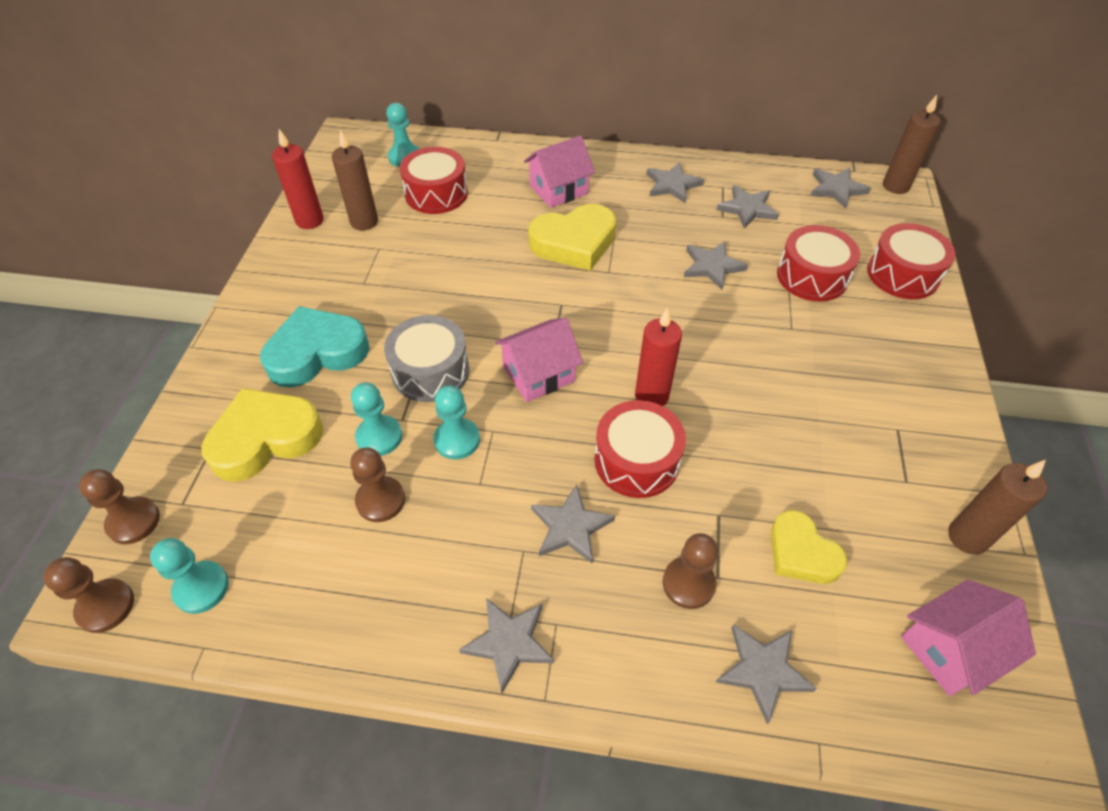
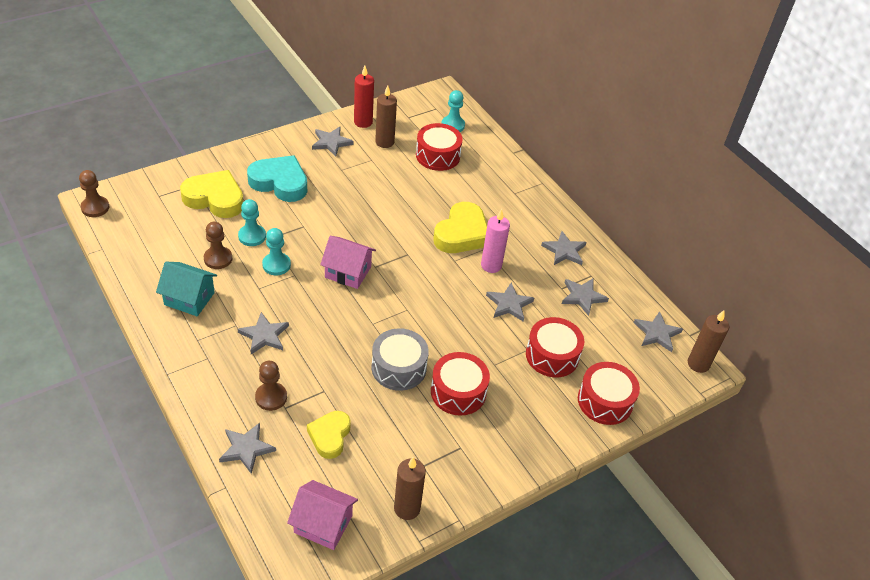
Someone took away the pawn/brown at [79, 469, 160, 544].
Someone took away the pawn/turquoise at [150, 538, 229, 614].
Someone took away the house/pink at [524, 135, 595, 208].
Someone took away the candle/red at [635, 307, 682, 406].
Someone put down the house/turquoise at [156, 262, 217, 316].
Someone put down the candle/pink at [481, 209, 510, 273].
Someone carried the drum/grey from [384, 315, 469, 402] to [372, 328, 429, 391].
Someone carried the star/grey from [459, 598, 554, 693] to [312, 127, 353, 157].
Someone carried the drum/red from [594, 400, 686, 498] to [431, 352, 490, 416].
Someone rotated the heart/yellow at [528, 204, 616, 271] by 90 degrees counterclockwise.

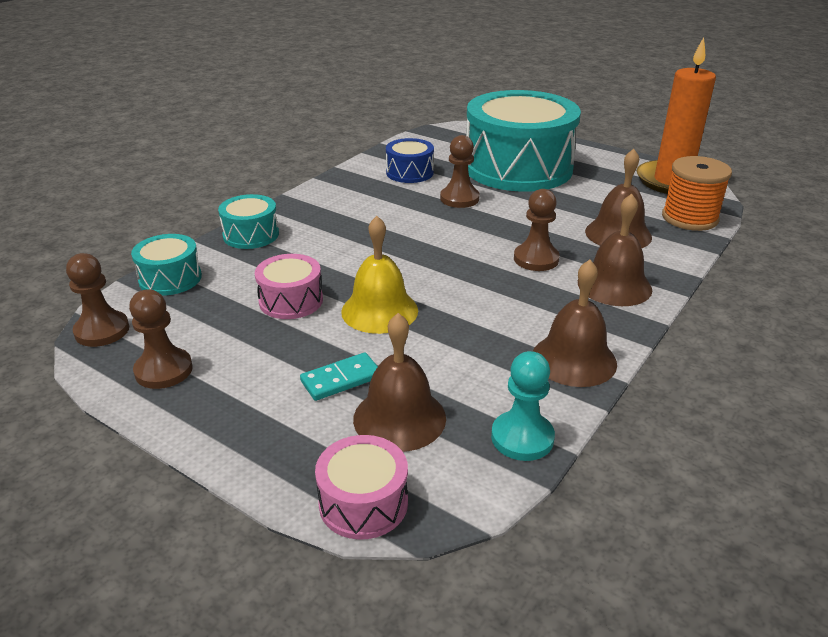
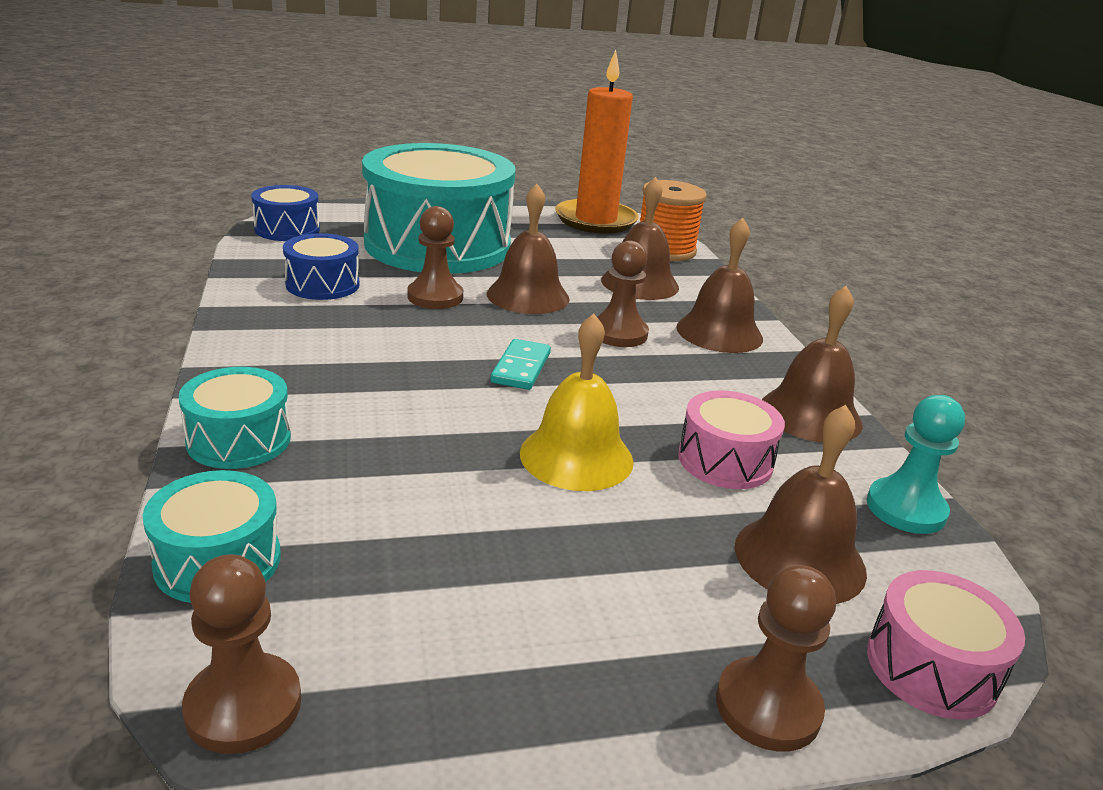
Someone put down the drum/blue at [251, 185, 320, 241].
Someone put down the bell/brown at [487, 184, 570, 314].
Someone carried the pawn/brown from [129, 289, 193, 389] to [716, 565, 836, 752].
Someone carried the drum/pink from [255, 254, 323, 319] to [678, 391, 785, 489].
Someone carried the domino/turquoise from [300, 352, 378, 401] to [491, 339, 551, 390].

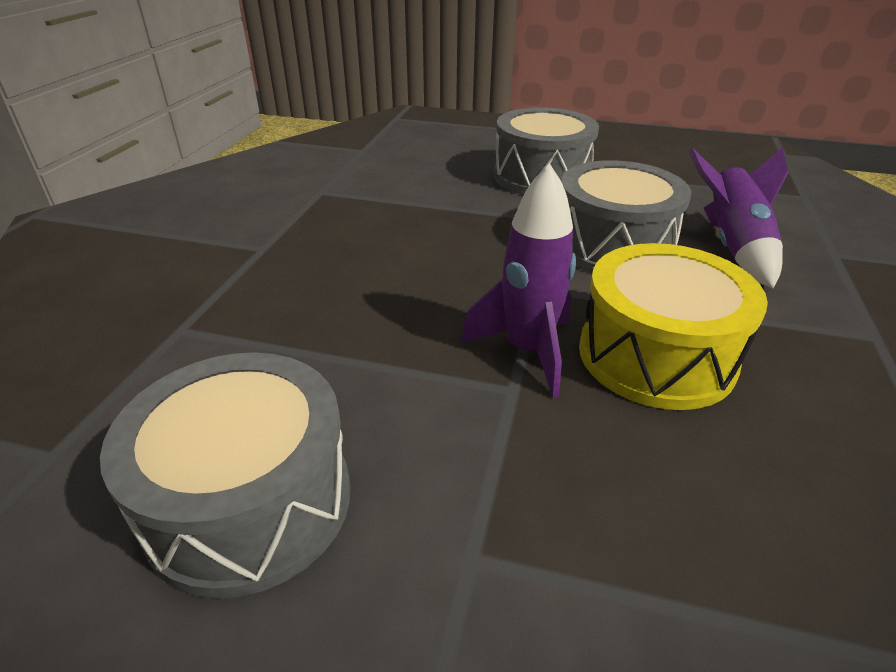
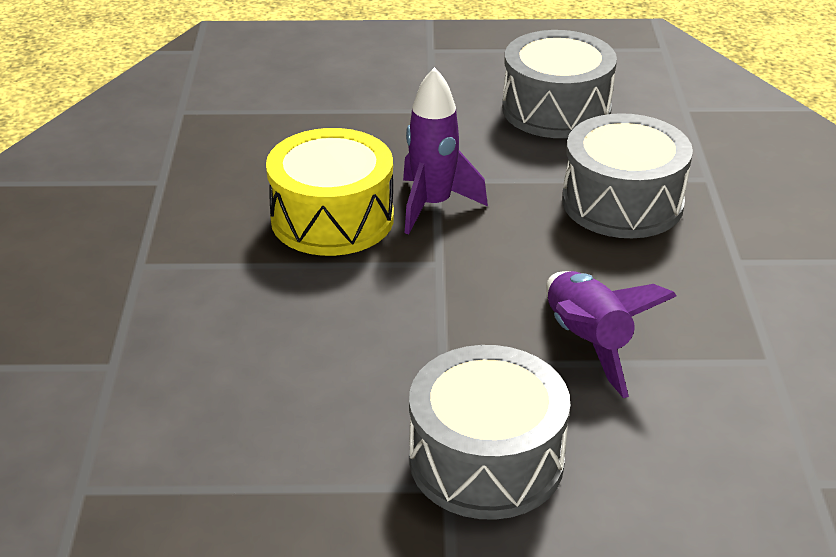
Someone carried the drum/grey from [561, 160, 691, 273] to [562, 113, 693, 238].
Someone carried the rocket/purple from [689, 148, 788, 289] to [546, 271, 677, 398].

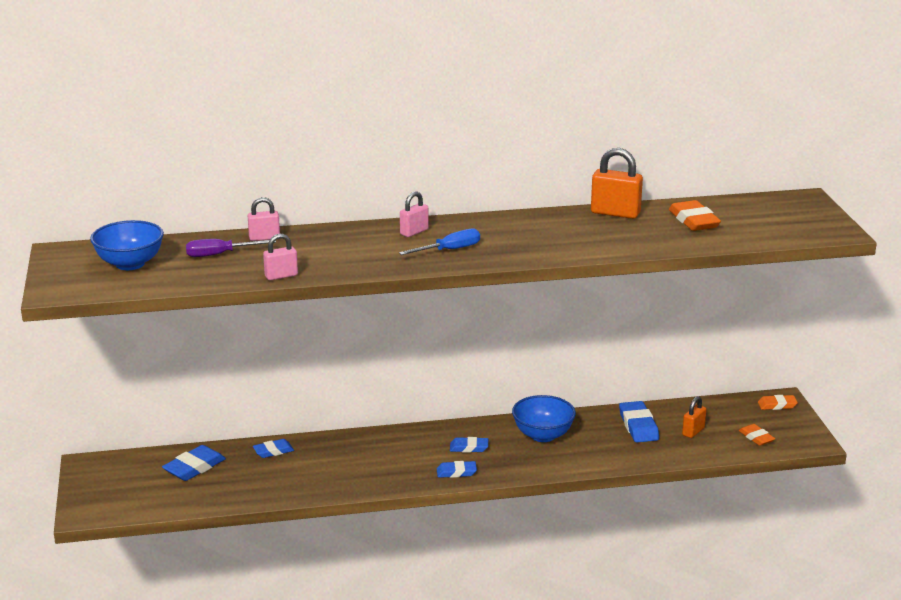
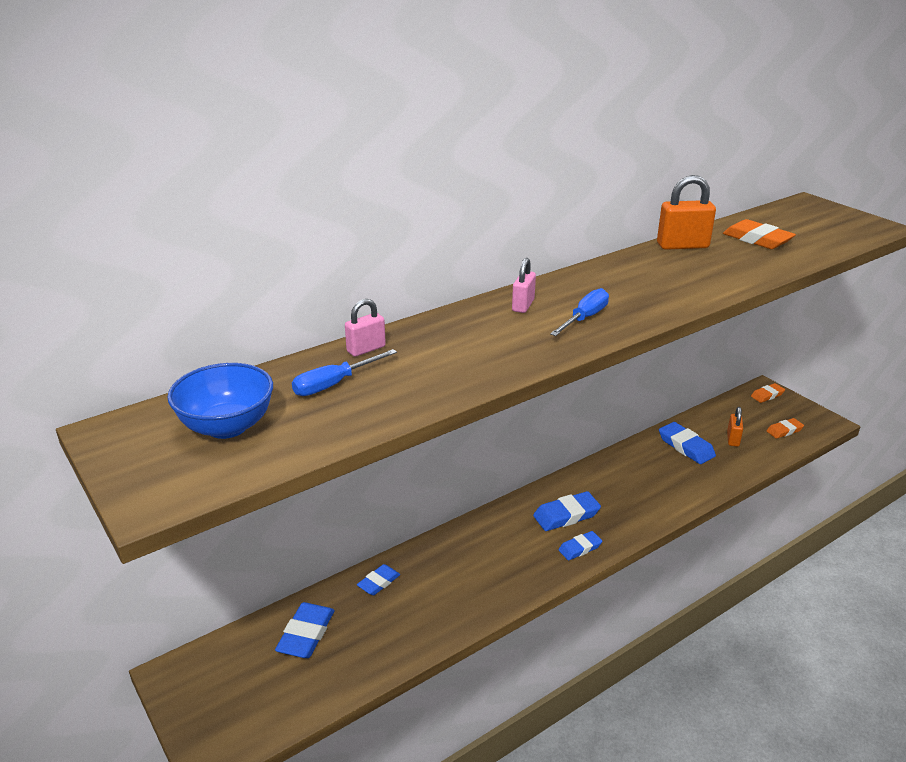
Someone took away the padlock/pink at [263, 234, 298, 280].
Someone took away the bowl/blue at [512, 395, 576, 442].
Someone repainted the screwdriver/purple at [186, 239, 276, 257], which became the screwdriver/blue at [292, 349, 397, 396].
Someone rotated the eraser/orange at [739, 424, 775, 446] by 60 degrees counterclockwise.
Someone scaled the eraser/blue at [450, 437, 488, 453] by 1.58.

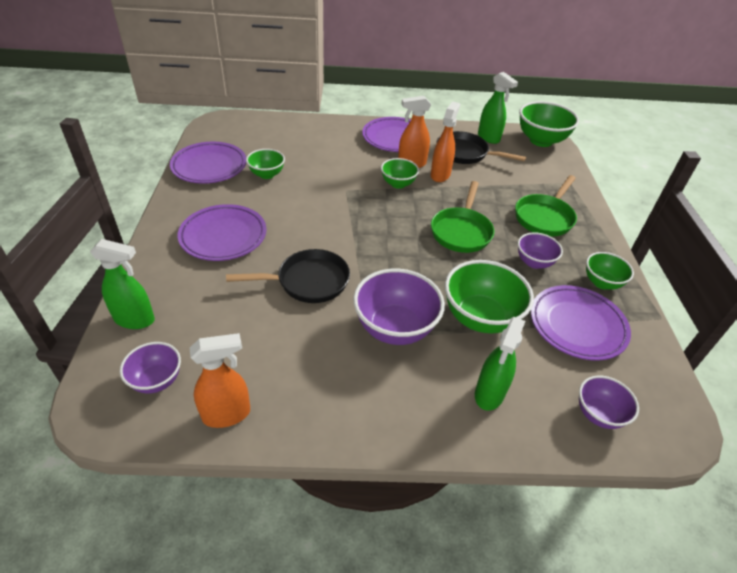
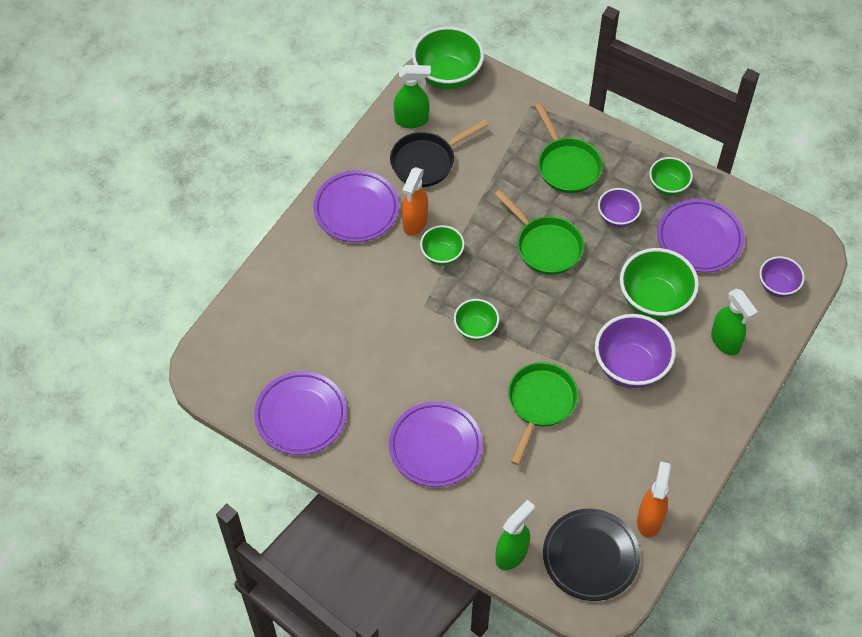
Someone took away the spray bottle/orange at [431, 101, 460, 182].
Someone carried the bowl/green from [246, 149, 285, 179] to [454, 299, 499, 341].
Someone swapped the bowl/purple at [120, 342, 181, 394] for the plate/black at [543, 509, 640, 601].
Someone repainted the pan/black at [226, 249, 350, 303], which became the pan/green at [508, 362, 578, 465].

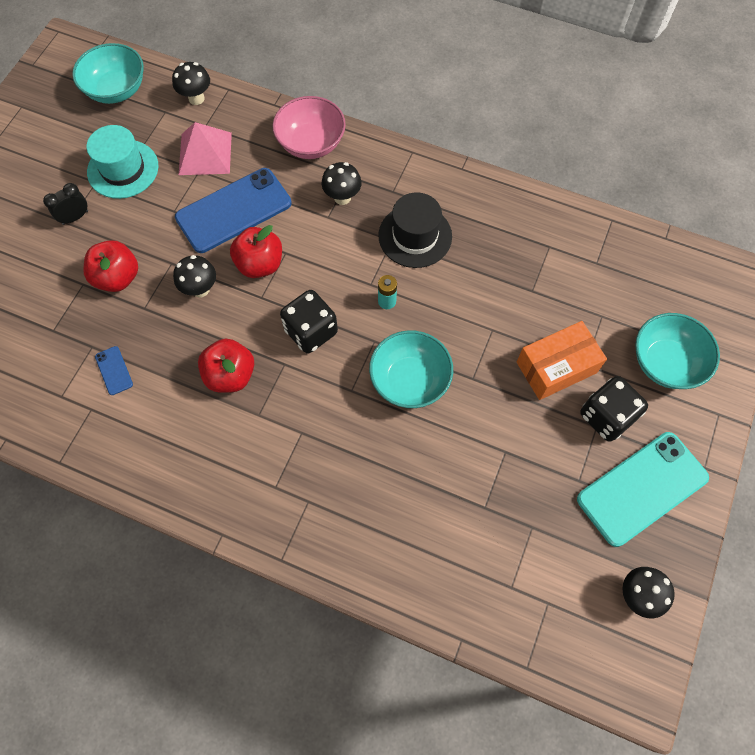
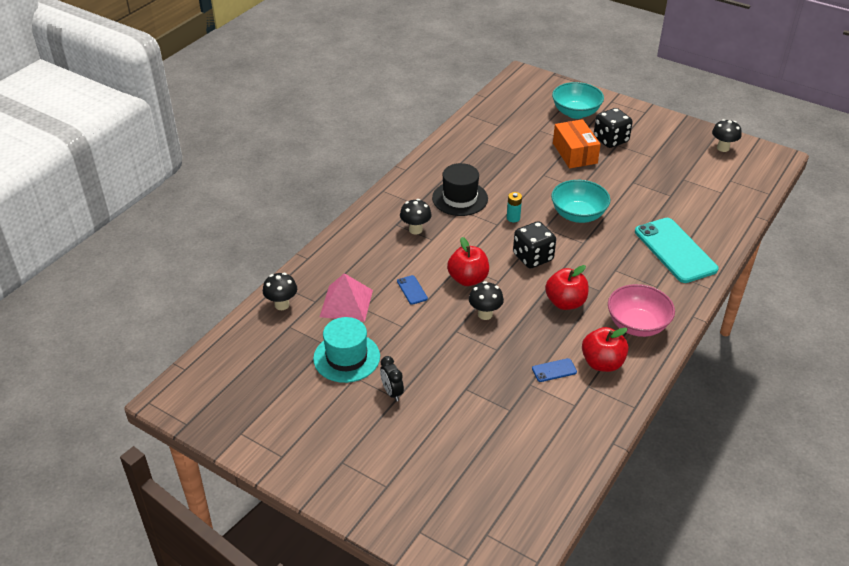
Someone took away the bowl/turquoise at [72, 43, 144, 104].
Someone carried the apple/red from [83, 240, 138, 292] to [582, 327, 629, 372].
Someone carried the bowl/pink from [273, 96, 346, 159] to [608, 284, 675, 337].
Someone carried the phone/turquoise from [577, 432, 709, 547] to [635, 218, 718, 283].
Someone scaled the phone/blue at [175, 168, 292, 253] by 0.41.

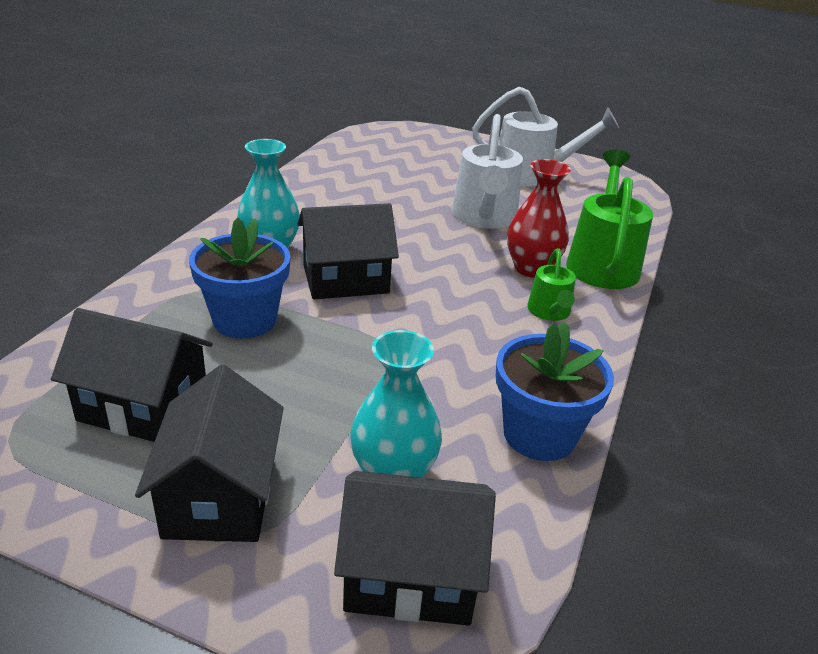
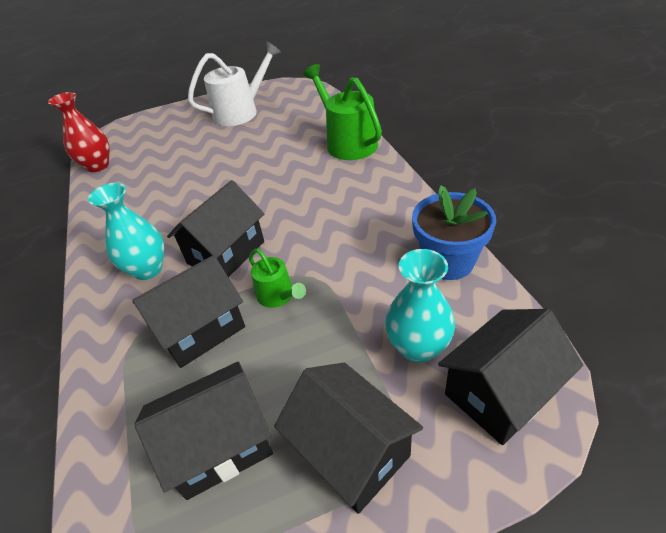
Someone took away the watering can/white at [452, 114, 523, 229].
Someone carried the vase/red from [507, 159, 571, 278] to [48, 92, 110, 172].
Someone carried the watering can/green from [527, 248, 576, 321] to [249, 249, 306, 308].
Someone swapped the flower pot/blue at [189, 218, 290, 339] for the house/black at [132, 255, 245, 368].

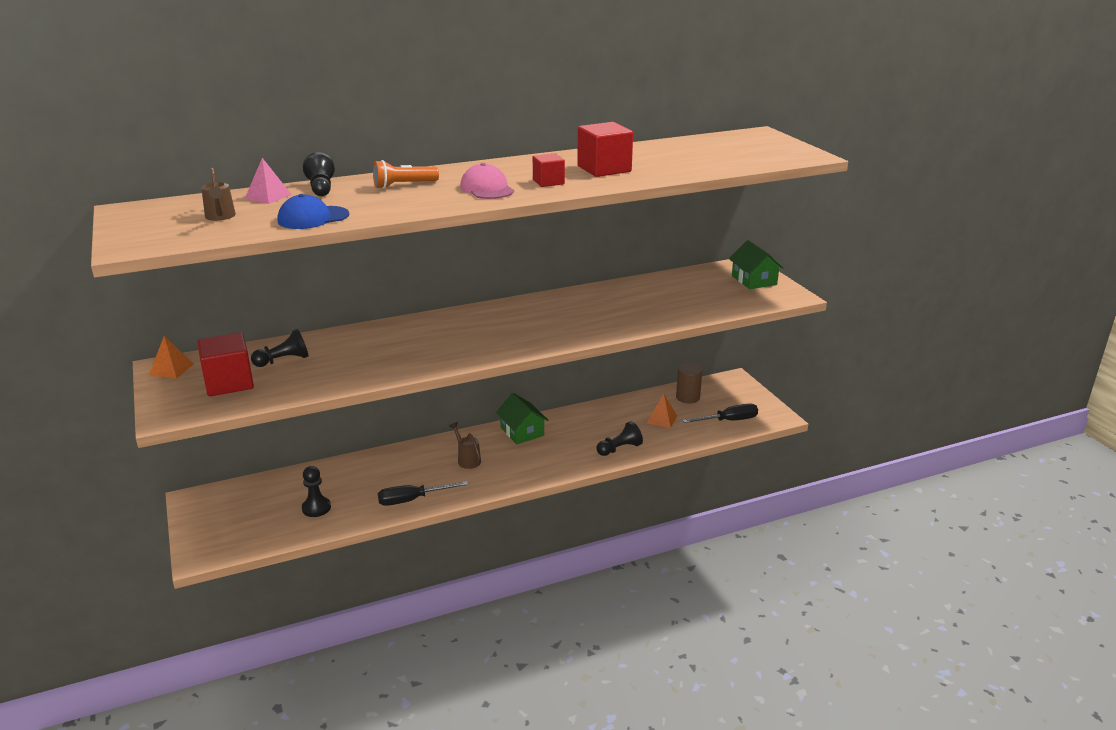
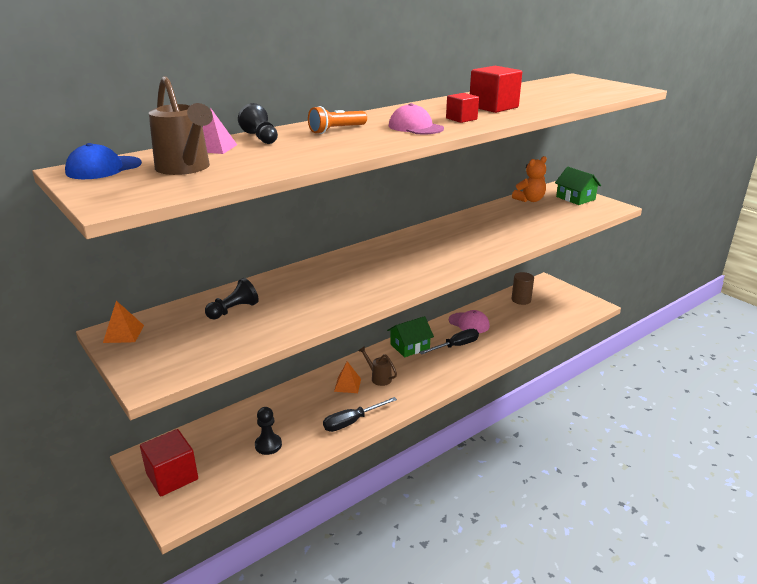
Someone took away the pawn/black at [597, 421, 643, 456].
Someone put down the cap/pink at [449, 310, 490, 333].
Someone put down the teddy bear/orange at [512, 156, 547, 202].
Someone carried the cube/red from [197, 332, 254, 397] to [140, 429, 198, 496].
Someone carried the cap/blue from [278, 194, 349, 229] to [65, 143, 142, 179].
Someone carried the pyramid/orange from [647, 393, 677, 428] to [334, 361, 361, 393].
Someone carried the screwdriver/black from [682, 404, 758, 423] to [419, 329, 479, 355].
Someone rotated the house/green at [496, 393, 548, 444] by 75 degrees counterclockwise.
Someone scaled the watering can/brown at [201, 168, 236, 221] by 1.76.

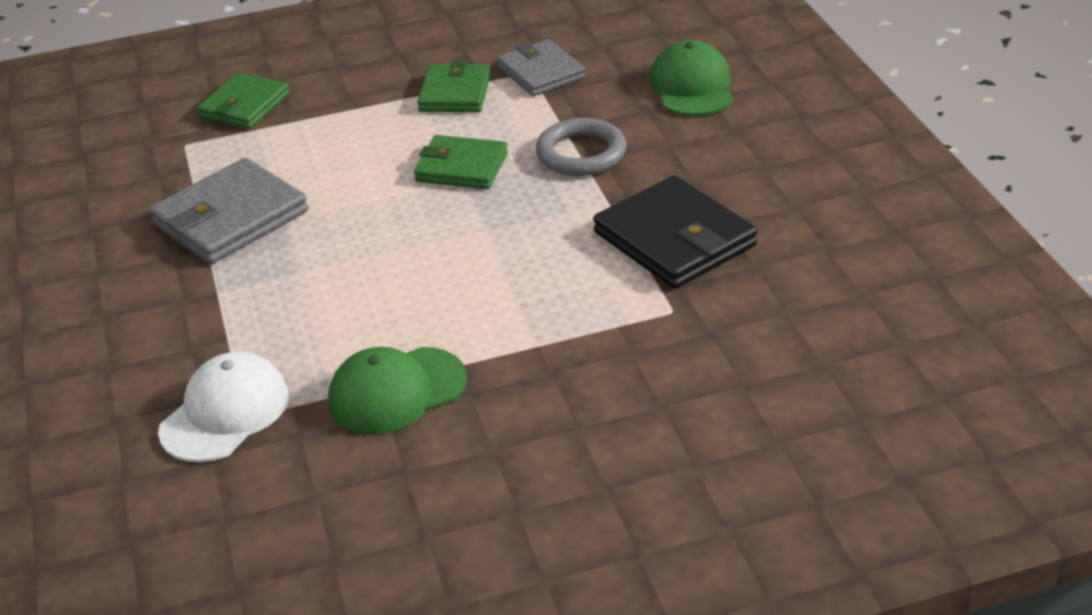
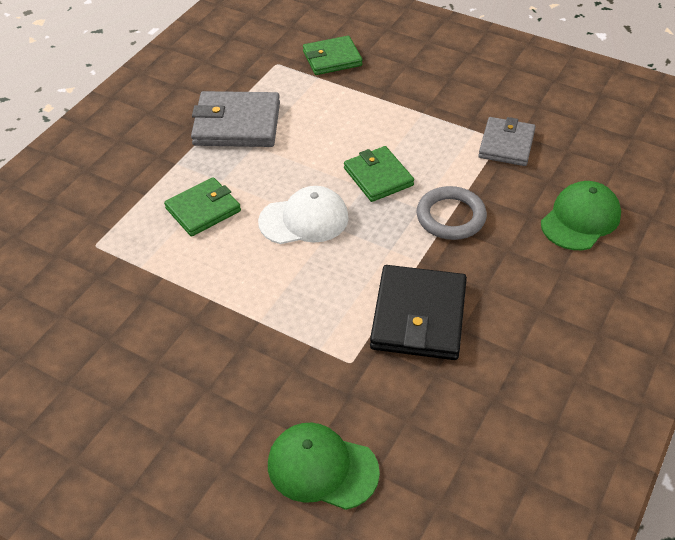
Someone carried the cap/white from [158, 352, 289, 462] to [258, 186, 349, 244].
Someone carried the cap/green from [328, 347, 467, 434] to [268, 423, 380, 510].
Someone carried the wallet/green from [417, 61, 491, 112] to [164, 177, 241, 237].

